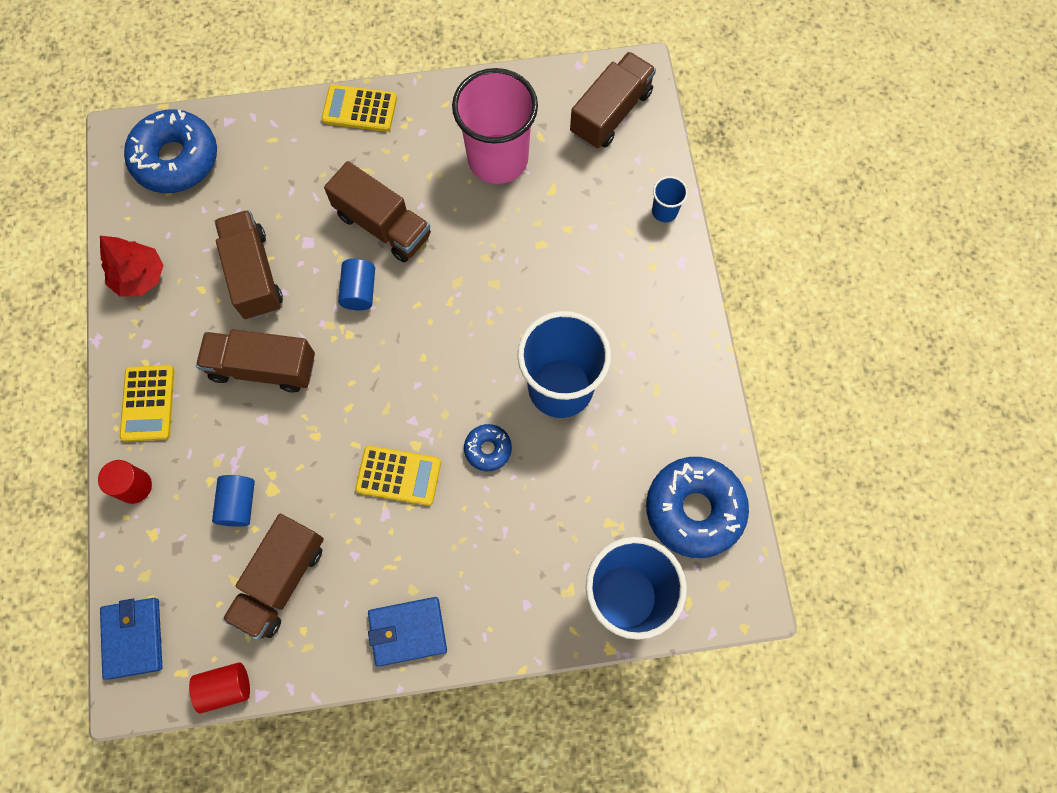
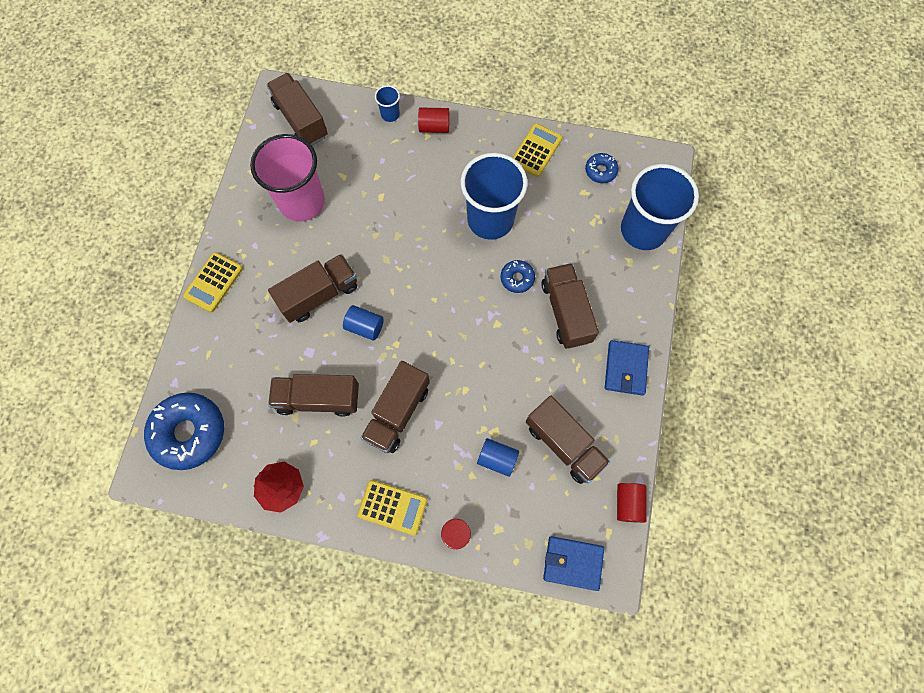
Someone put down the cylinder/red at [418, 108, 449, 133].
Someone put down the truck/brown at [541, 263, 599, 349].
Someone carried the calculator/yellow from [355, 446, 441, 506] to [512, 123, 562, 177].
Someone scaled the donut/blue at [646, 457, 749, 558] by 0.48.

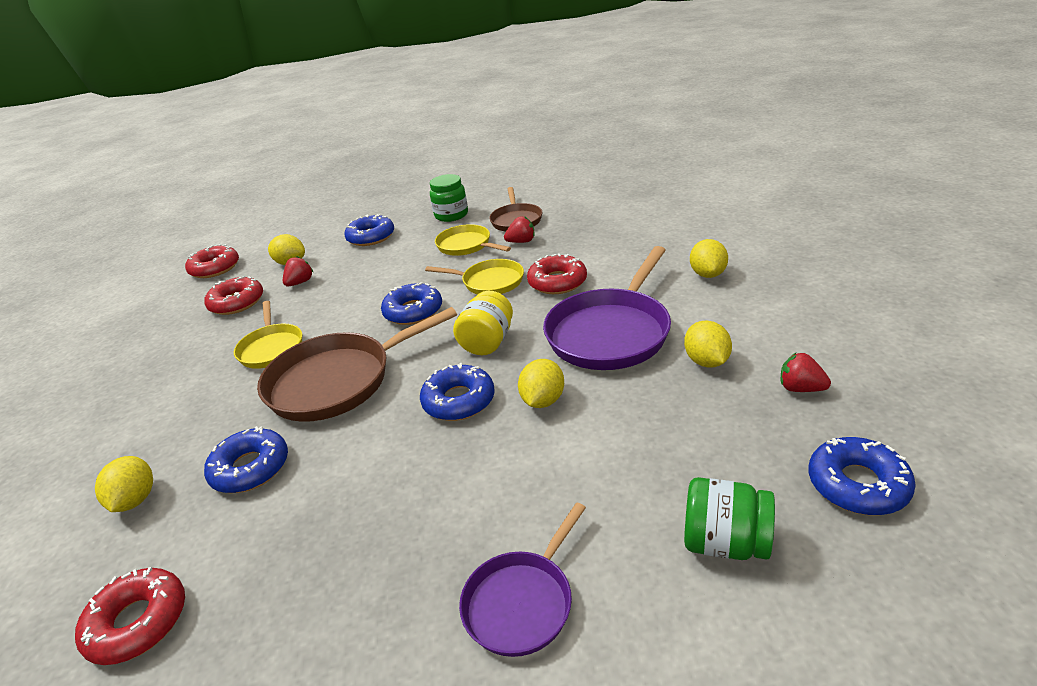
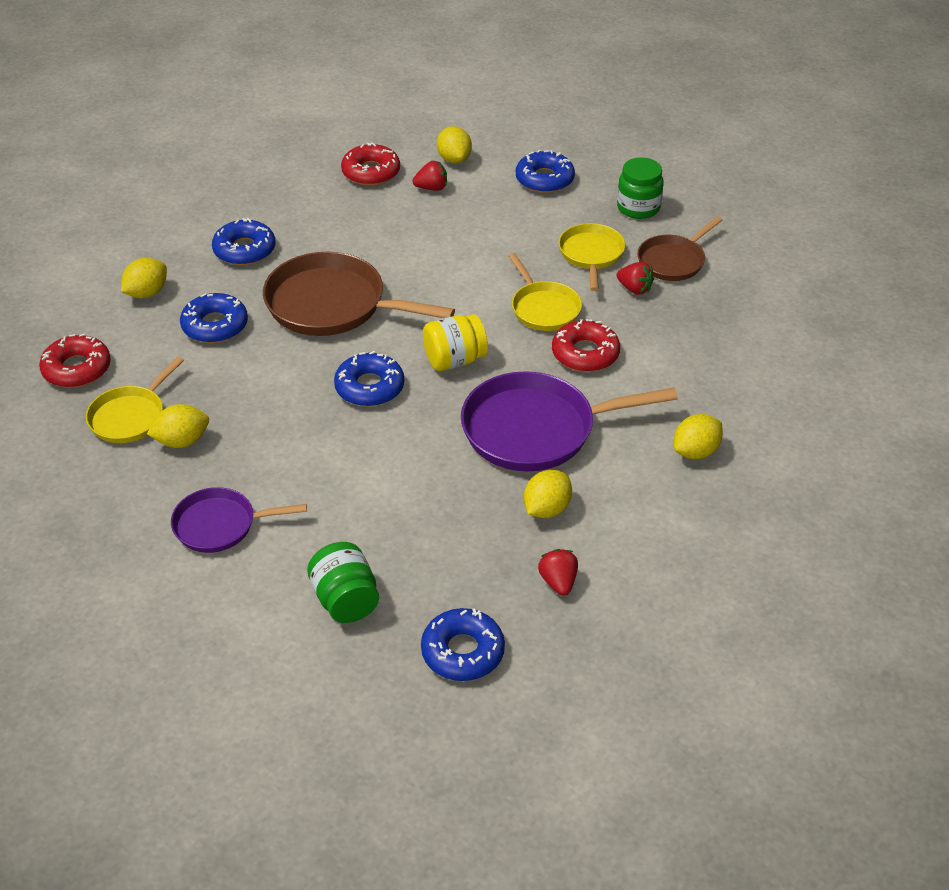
Someone took away the donut/red at [185, 244, 239, 278].
Someone carried the pan/yellow from [234, 301, 302, 369] to [86, 356, 184, 443].
Someone carried the donut/blue from [381, 282, 442, 325] to [212, 218, 275, 265].
Someone carried the lemon/yellow from [518, 359, 564, 408] to [147, 404, 209, 448].

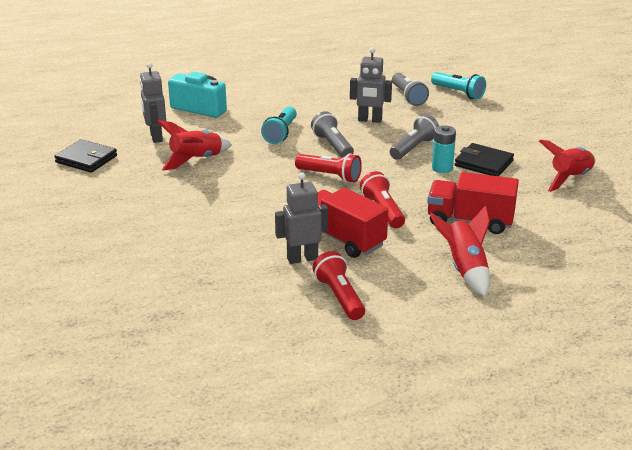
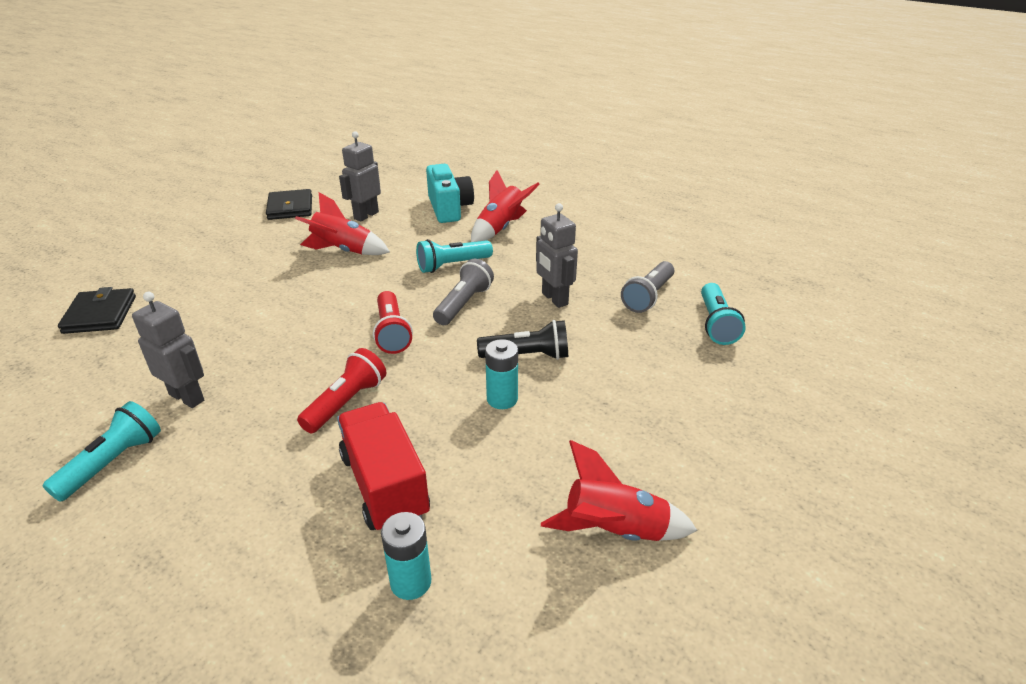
Someone took away the truck/red at [318, 188, 388, 258].
Someone put down the battery/turquoise at [381, 512, 431, 600].
Someone carried the rocket/red from [430, 205, 490, 296] to [471, 170, 540, 242].
Someone carried the wallet/black from [455, 143, 514, 176] to [58, 287, 136, 334].
Someone repainted the flashlight/red at [312, 251, 365, 320], which became the flashlight/turquoise at [43, 401, 161, 502].
Someone repainted the flashlight/grey at [390, 115, 439, 160], which became the flashlight/black at [477, 320, 568, 360].

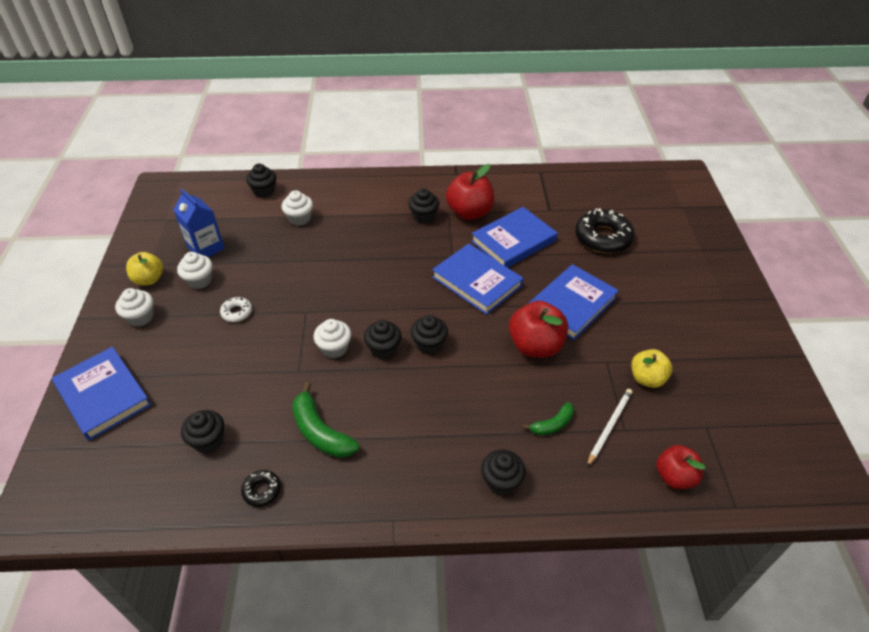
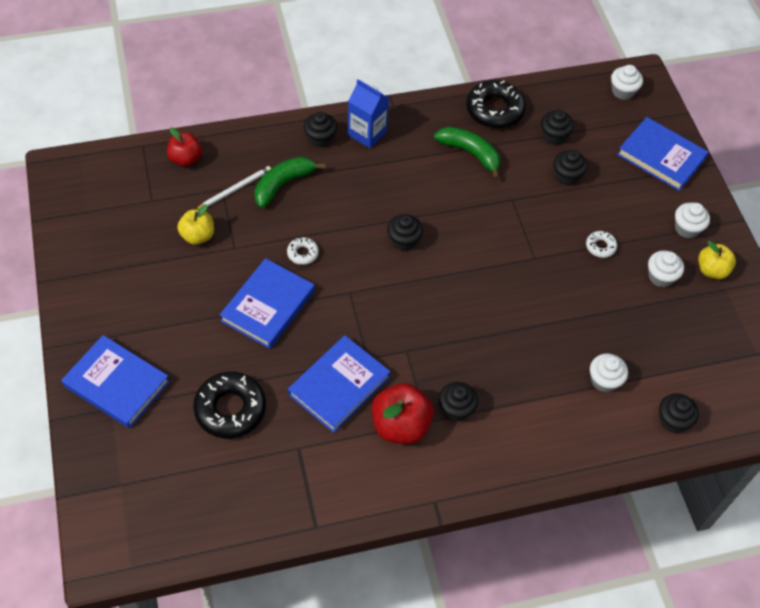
Someone carried the carton/blue from [173, 189, 225, 257] to [348, 79, 389, 148].
Someone carried the cupcake/white from [313, 319, 351, 358] to [611, 65, 643, 100].
Someone carried the cupcake/black from [364, 320, 402, 359] to [554, 150, 588, 186].
Someone carried the book/blue from [432, 243, 523, 315] to [62, 335, 170, 428].
Someone swapped the apple/red at [509, 301, 568, 358] for the donut/white at [287, 237, 319, 265].
Someone rotated the pencil/white at [587, 389, 632, 467] by 150 degrees counterclockwise.
Someone scaled the donut/black at [241, 470, 281, 507] by 2.07.
Someone scaled the banana/green at [523, 402, 574, 435] by 1.69.

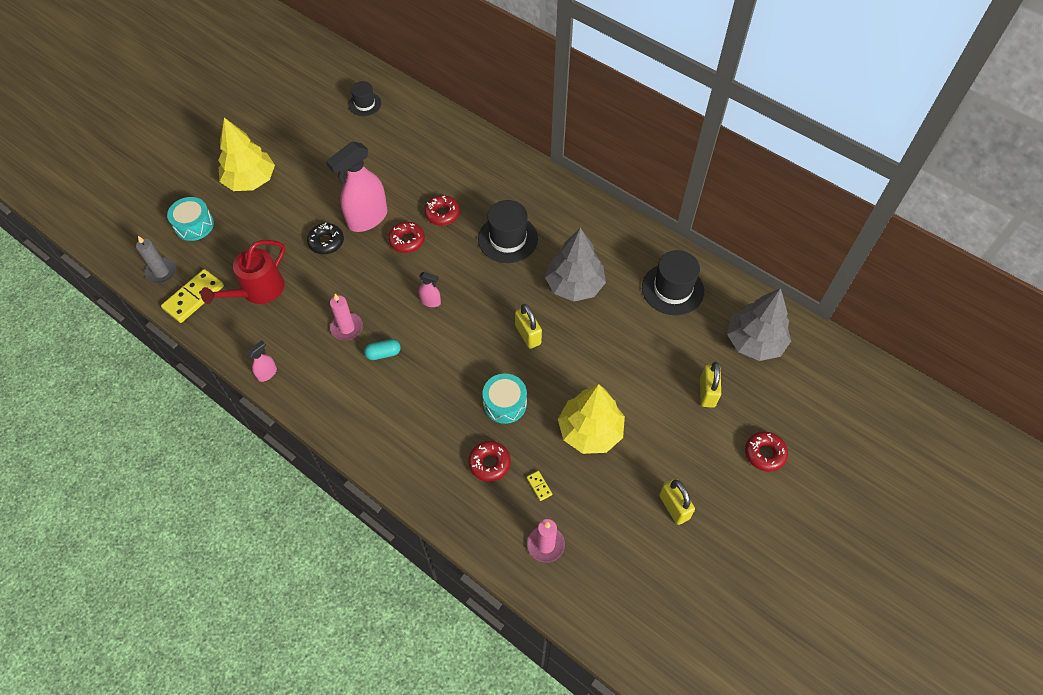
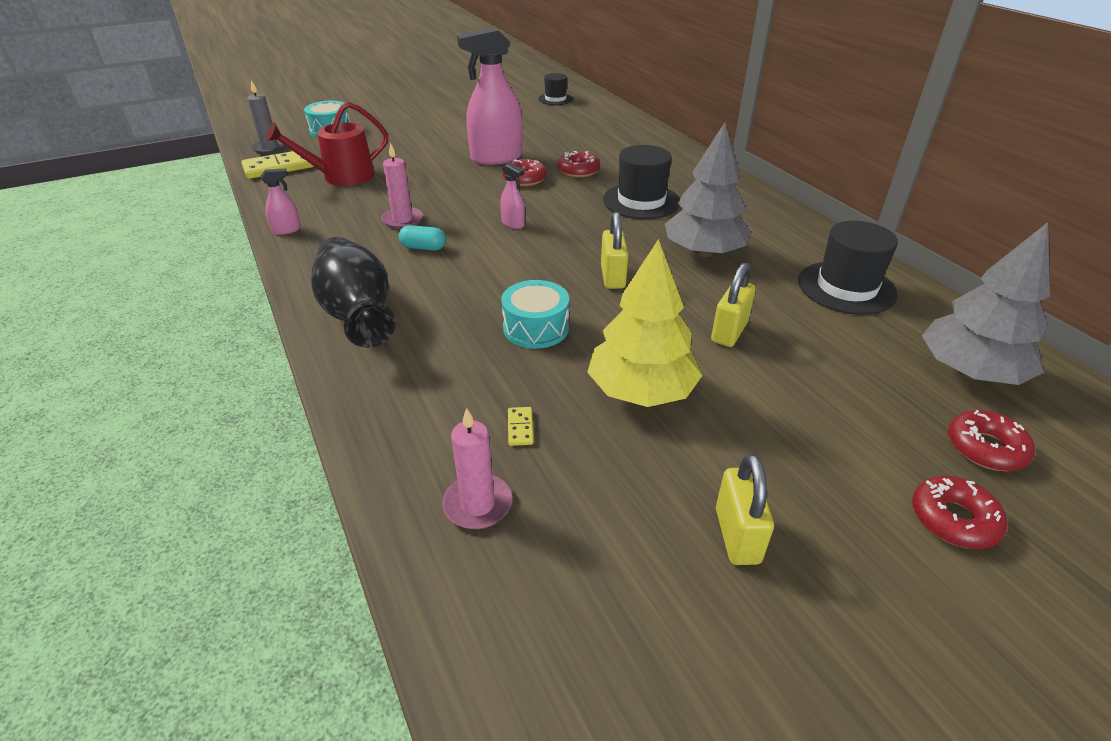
Someone took away the tree/yellow at [218, 118, 275, 191].
Someone took away the donut/black at [307, 222, 344, 254].
Someone put down the vase/black at [311, 237, 396, 348].
Someone carried the donut/red from [468, 441, 511, 482] to [948, 410, 1035, 471].
Someone carried the padlock/yellow from [700, 362, 721, 408] to [711, 263, 756, 347].

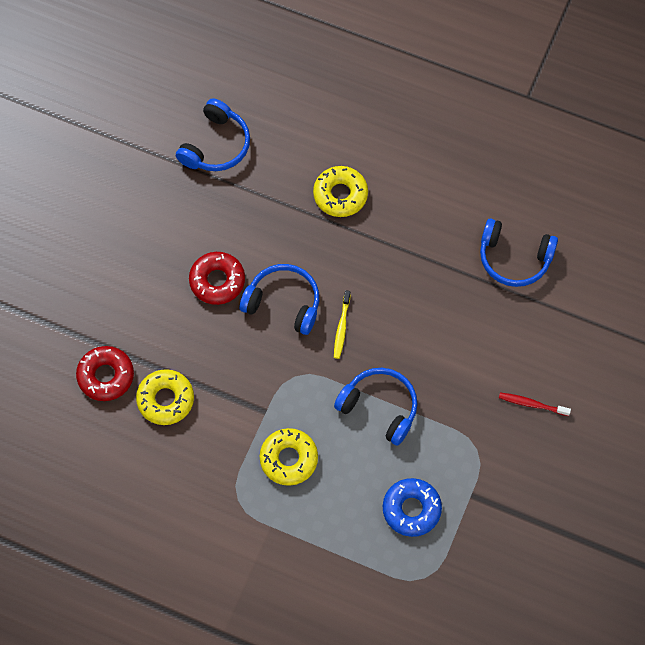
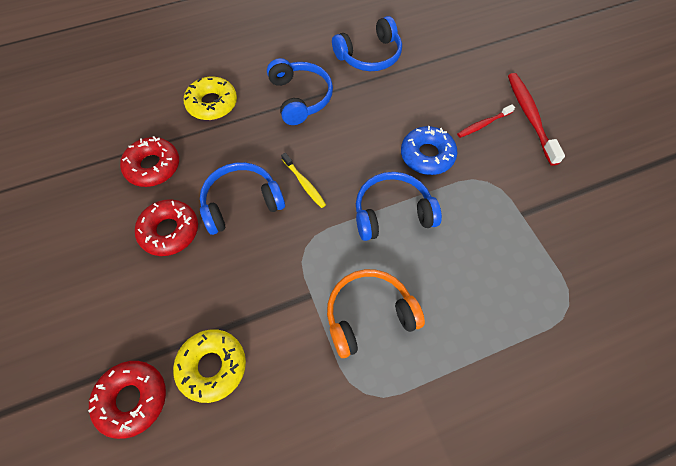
Someone put down the donut/red at [120, 136, 179, 187].
Someone put down the toothbrush/red at [508, 73, 565, 166].
Someone carried the headphones/blue from [176, 98, 250, 171] to [267, 58, 333, 125].
Someone carried the donut/blue from [383, 478, 442, 537] to [401, 126, 457, 175].
Someone swapped the donut/yellow at [260, 428, 318, 486] for the headphones/orange at [327, 269, 425, 358].

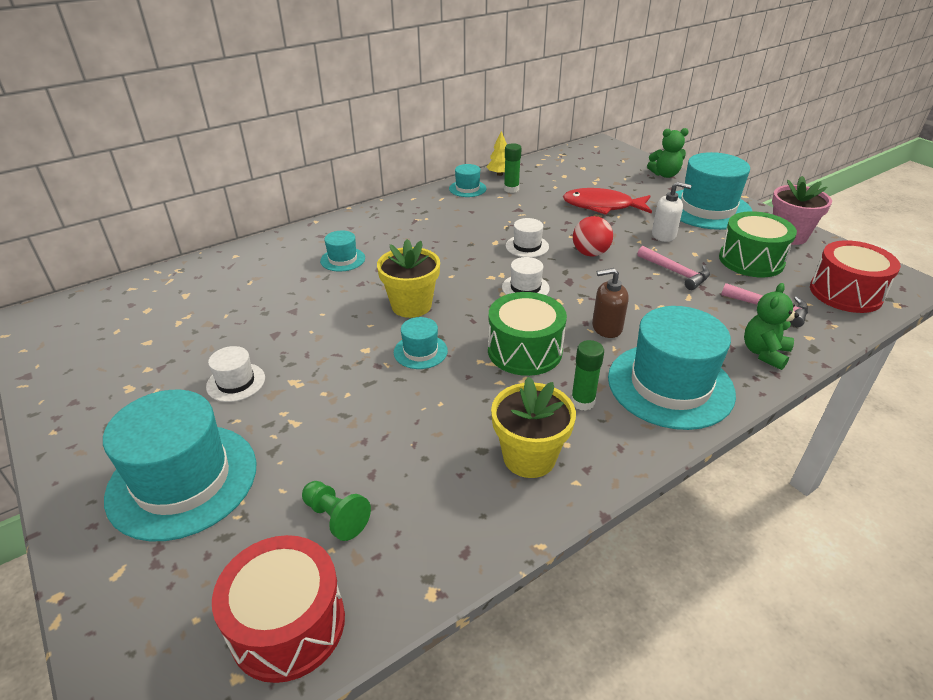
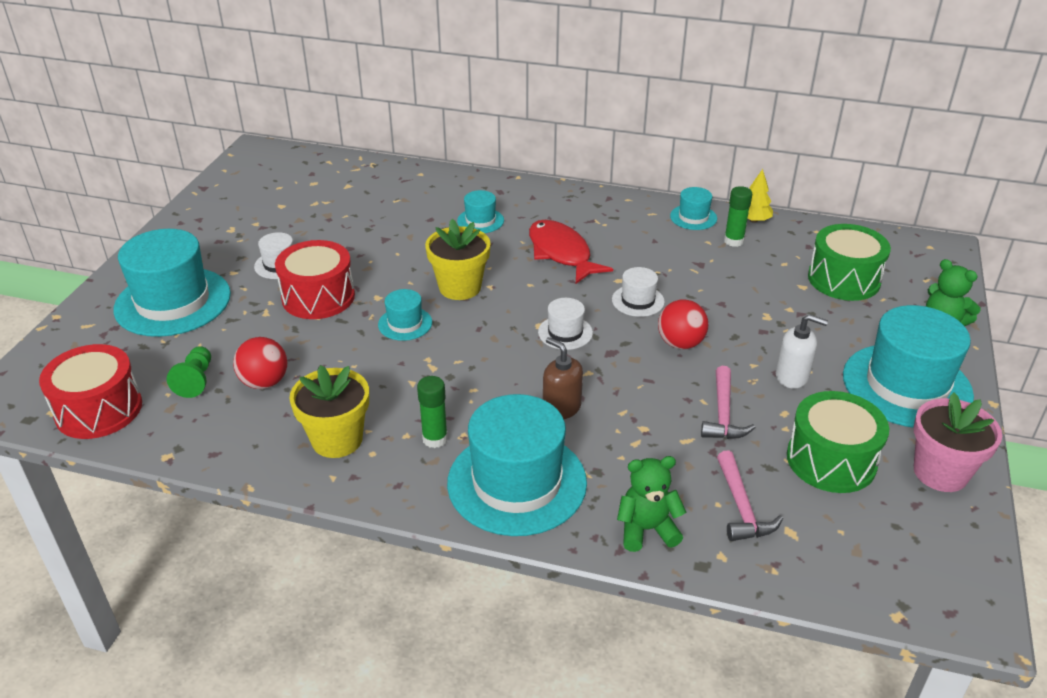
Someone put down the ball/red at [233, 337, 287, 389].
Someone carried the drum/green from [488, 292, 567, 376] to [808, 224, 891, 301].
Someone carried the fish/red from [563, 188, 652, 215] to [529, 220, 613, 284].
Someone carried the drum/red from [810, 240, 901, 313] to [275, 240, 355, 319].
Someone rotated the soap dispenser/white at [652, 182, 692, 242] by 45 degrees counterclockwise.

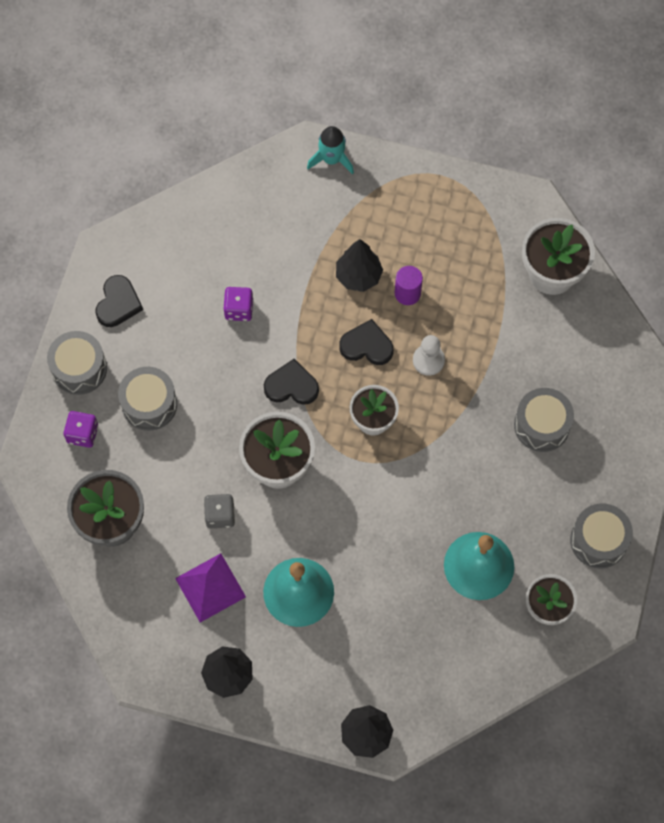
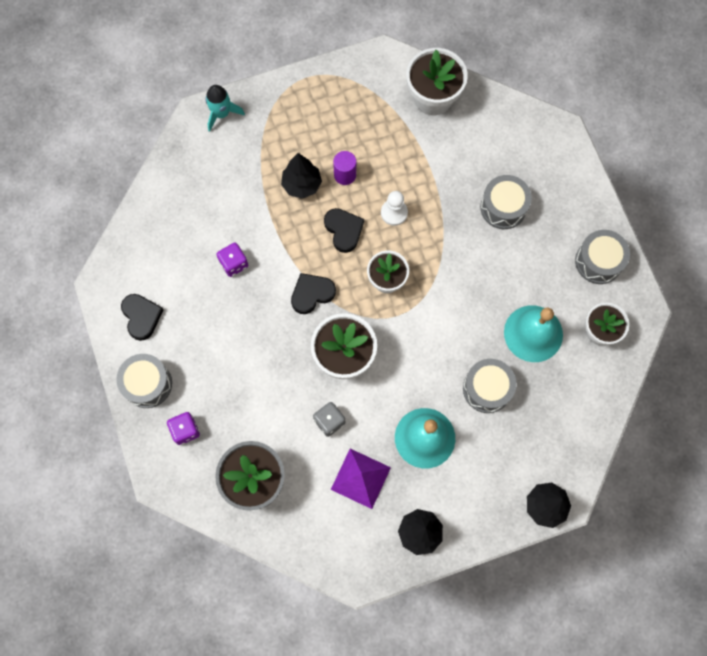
Someone carried the drum/grey from [118, 367, 177, 431] to [463, 359, 517, 413].
Someone rotated the heart/black at [339, 319, 394, 365] by 90 degrees clockwise.

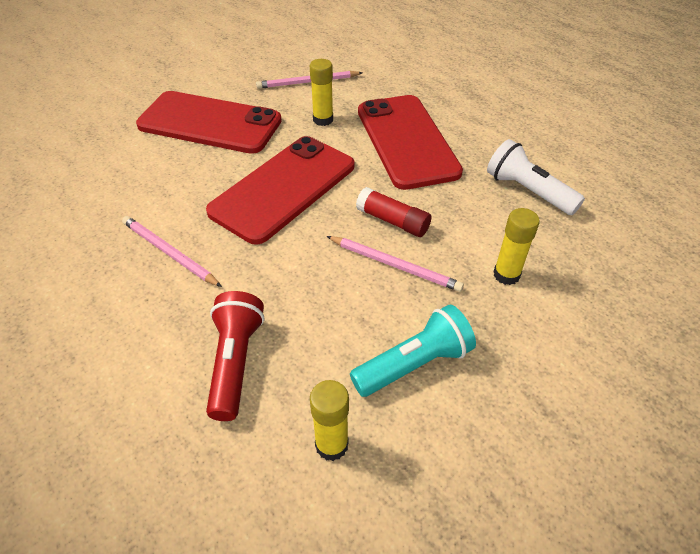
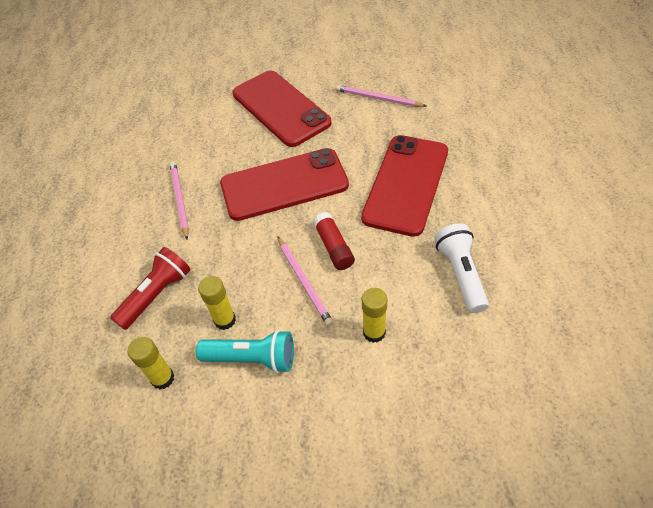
Someone carried the glue stick/yellow from [310, 59, 333, 126] to [198, 276, 236, 330].

